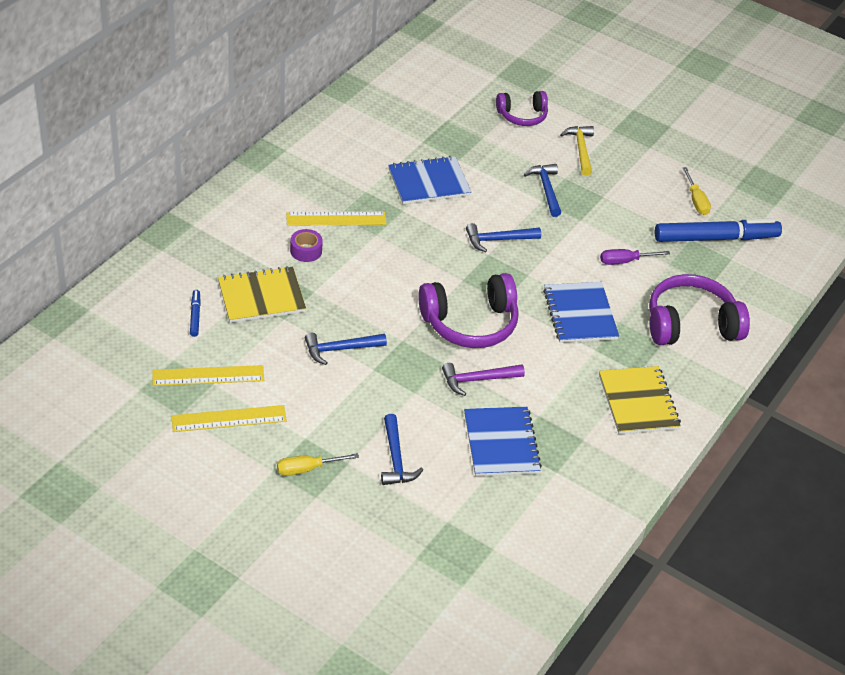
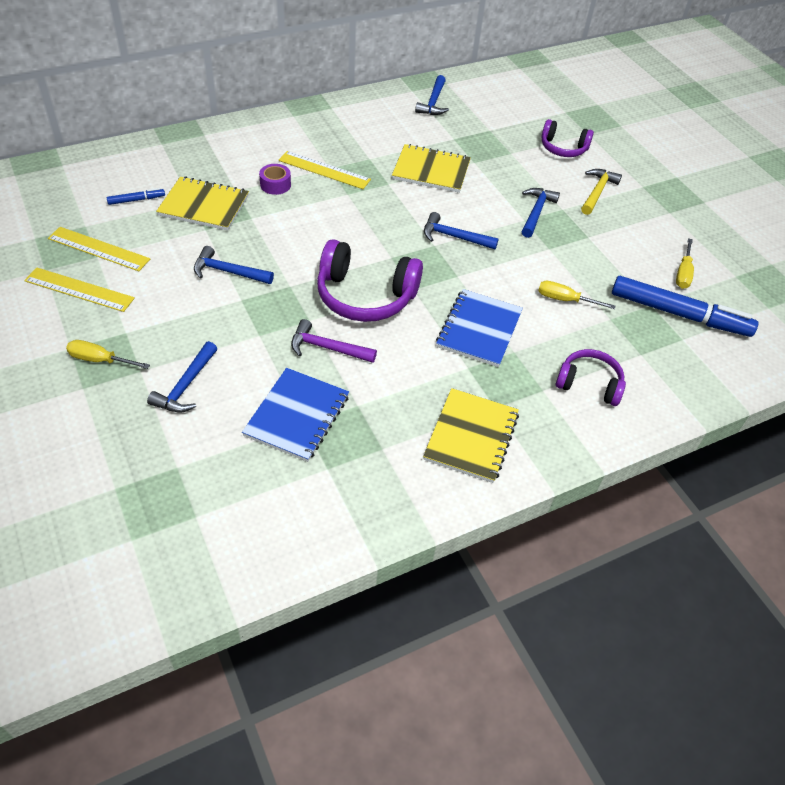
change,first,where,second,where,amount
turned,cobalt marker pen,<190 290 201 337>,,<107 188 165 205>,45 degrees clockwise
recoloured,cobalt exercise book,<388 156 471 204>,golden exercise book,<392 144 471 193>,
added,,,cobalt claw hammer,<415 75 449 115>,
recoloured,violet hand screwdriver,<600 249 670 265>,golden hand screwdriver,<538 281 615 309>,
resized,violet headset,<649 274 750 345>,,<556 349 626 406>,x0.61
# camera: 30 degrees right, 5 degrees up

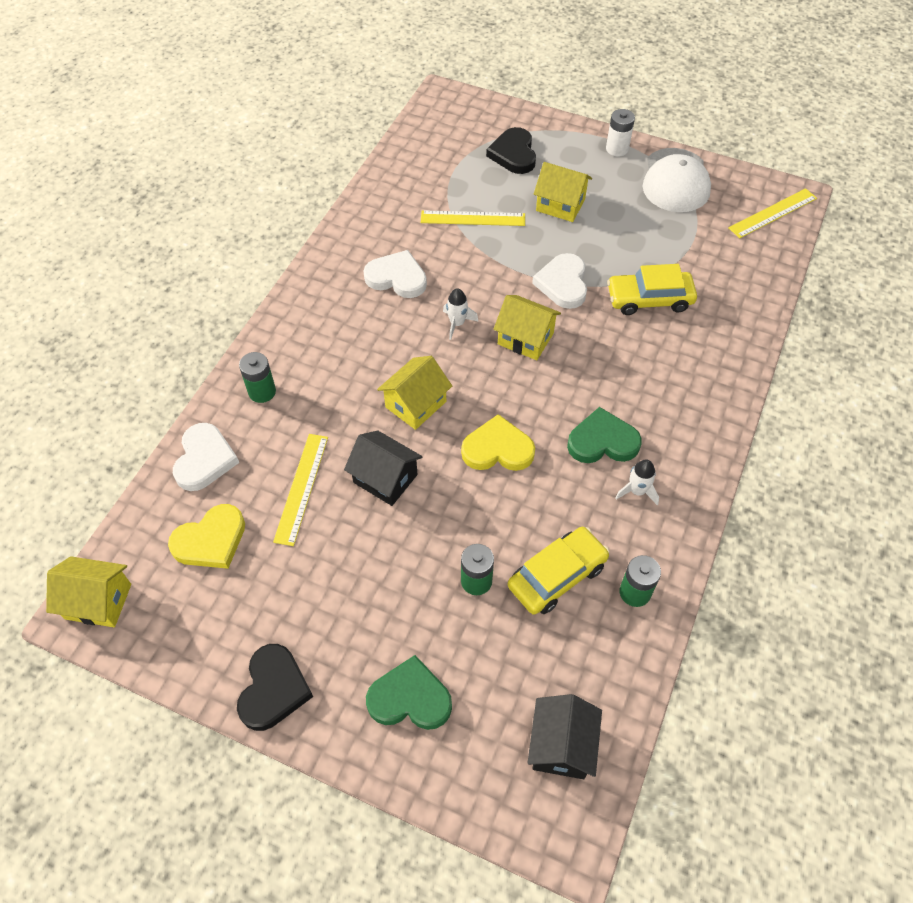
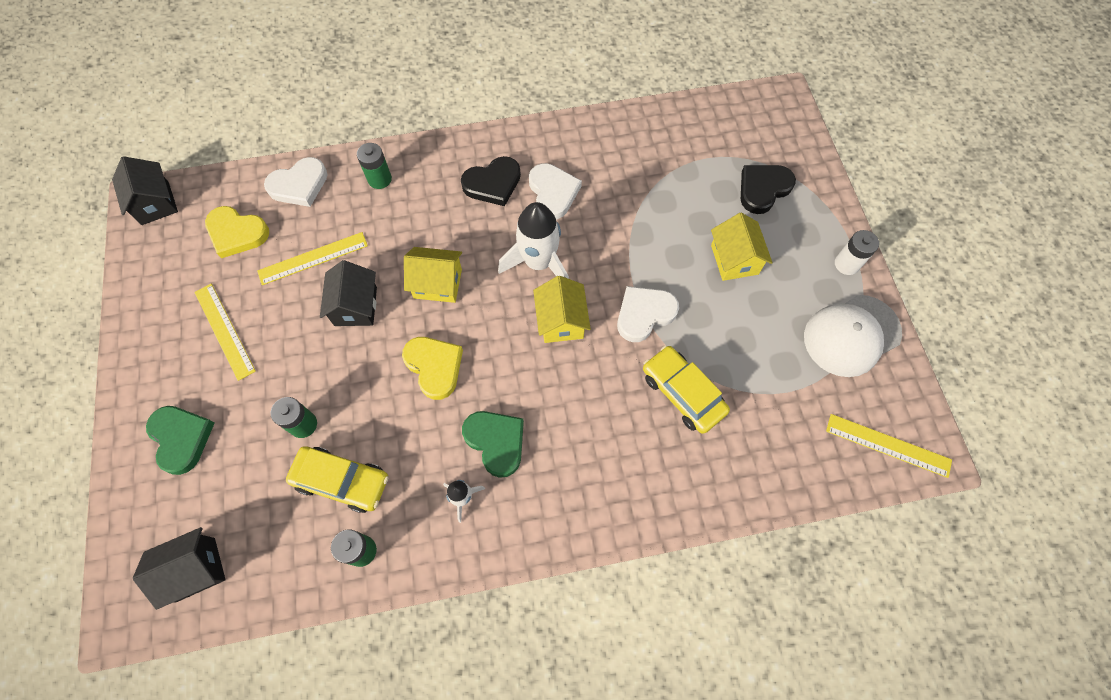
change,first,where,second,where,amount
recoloured,golden cottage,<46 556 131 627>,ebony cottage,<112 156 178 225>,
moved,golden straightedge,<421 210 525 226>,,<194 284 256 381>,
moved,ebony heart,<237 644 313 731>,,<461 156 521 206>,
resized,pure white toy rocket,<443 288 479 340>,,<498 202 569 279>,x2.02
# camera: 55 degrees right, 10 degrees up

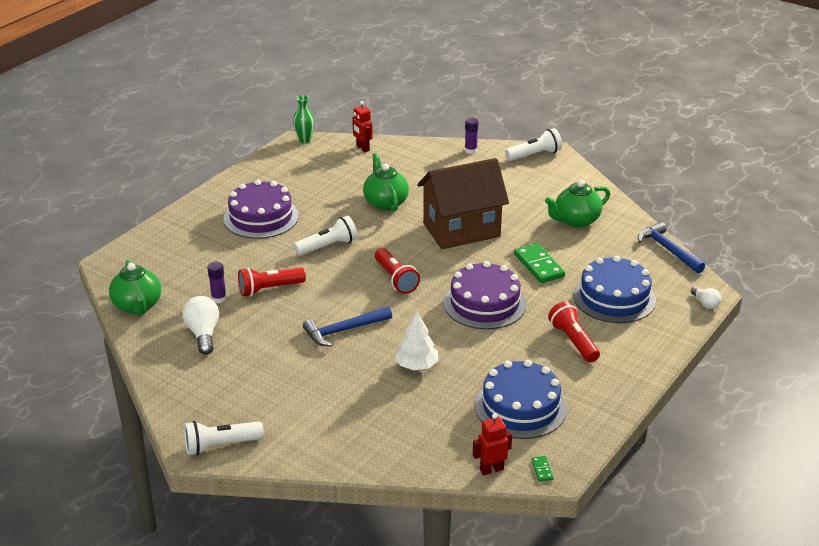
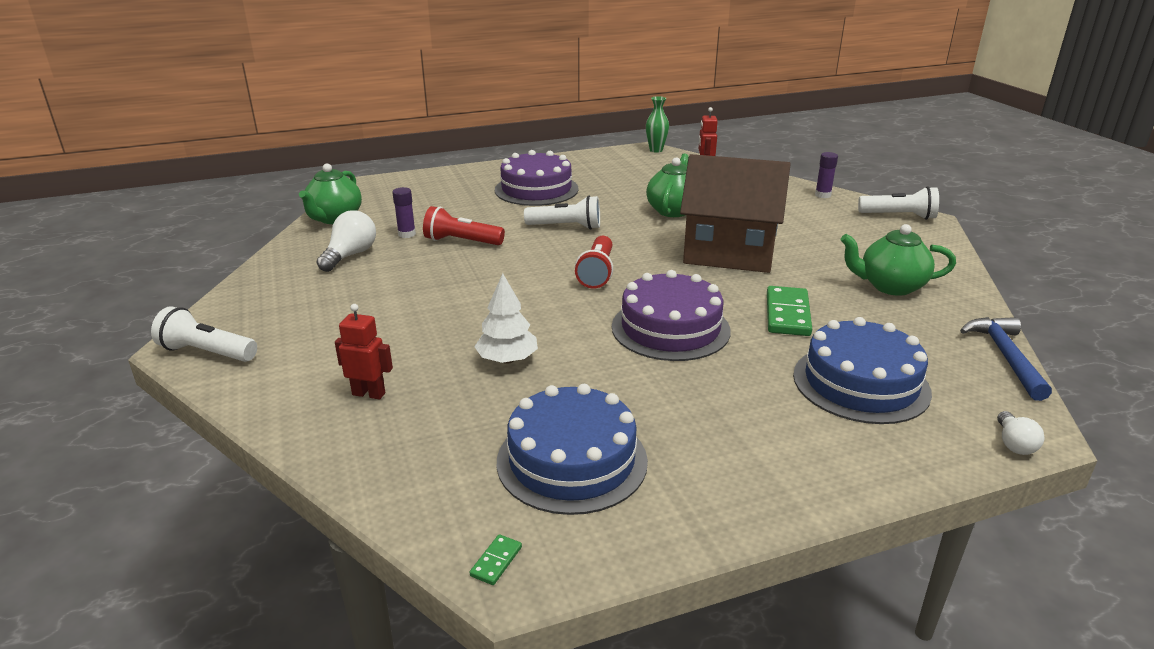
change,first,where,second,where,amount
moved,scarlet robot,<473 413 512 475>,,<335 304 393 400>,
removed,cobalt claw hammer,<303 307 392 346>,,,
removed,scarlet torch,<548 301 600 362>,,,
# camera: 35 degrees right, 5 degrees down

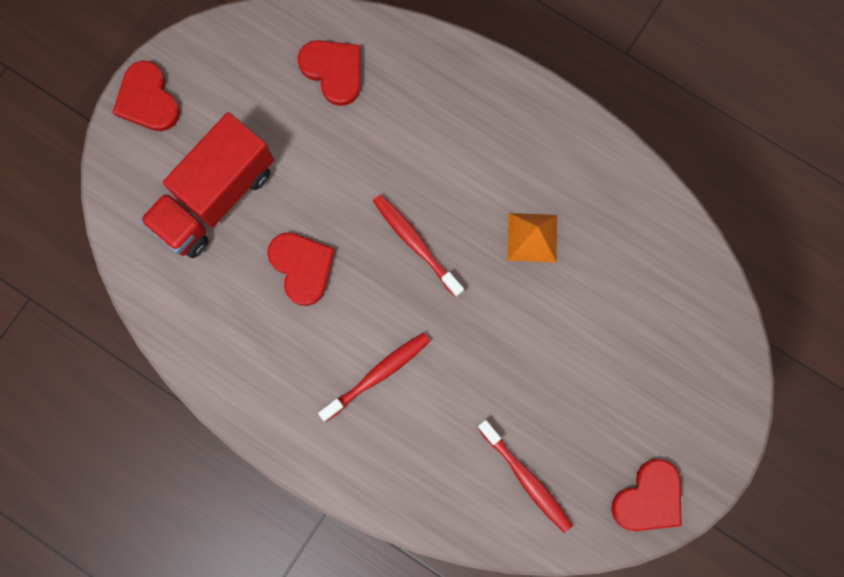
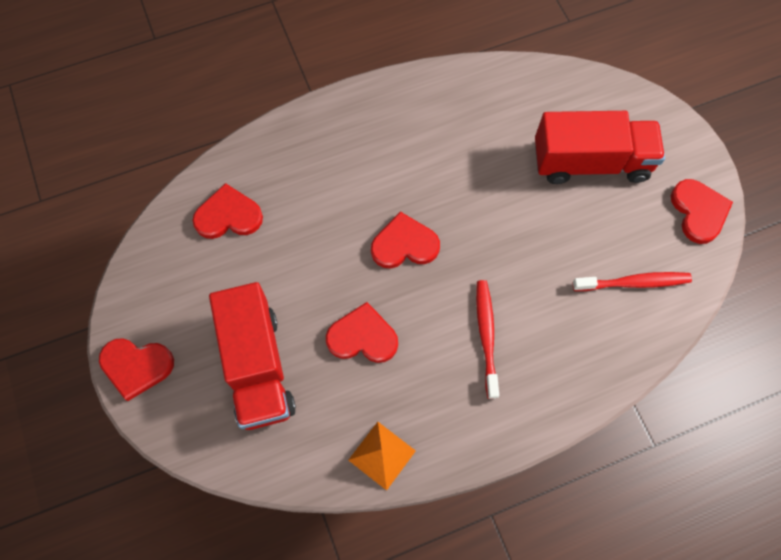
change,first,where,second,where,amount
moved,orange solid pyramid,<508 213 557 263>,,<348 422 416 491>,
replaced,scarlet dental brush,<373 194 464 297>,scarlet heart,<371 212 440 268>,
added,,,scarlet truck,<535 111 665 184>,
# camera: 55 degrees left, 10 degrees down

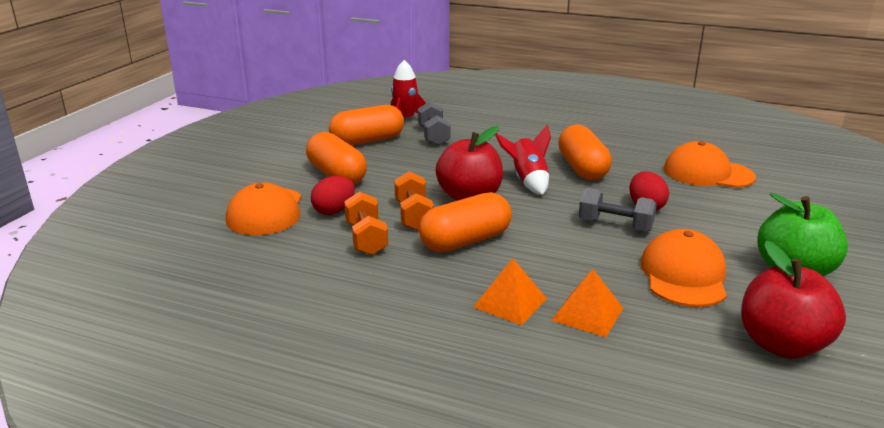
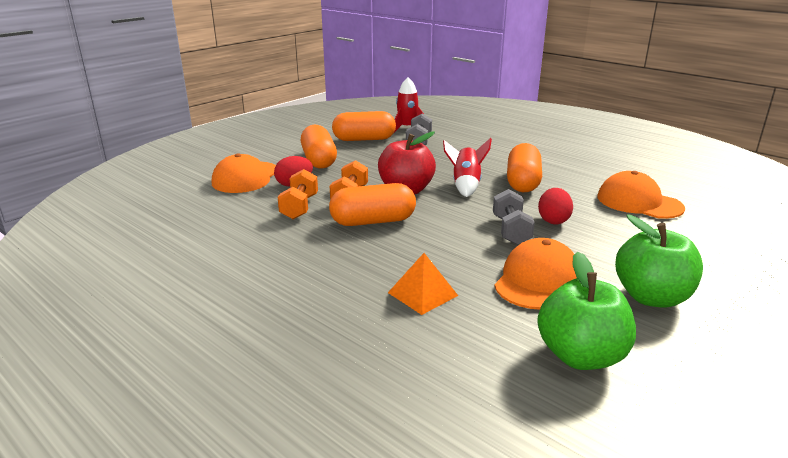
change,first,where,second,where,amount
turned,grey dumbbell,<578 188 657 232>,,<493 189 535 245>,45 degrees clockwise
recoloured,scarlet apple fruit,<741 241 846 359>,green apple fruit,<537 252 636 370>,
removed,orange solid pyramid,<473 258 547 325>,,,
# camera: 20 degrees right, 0 degrees up

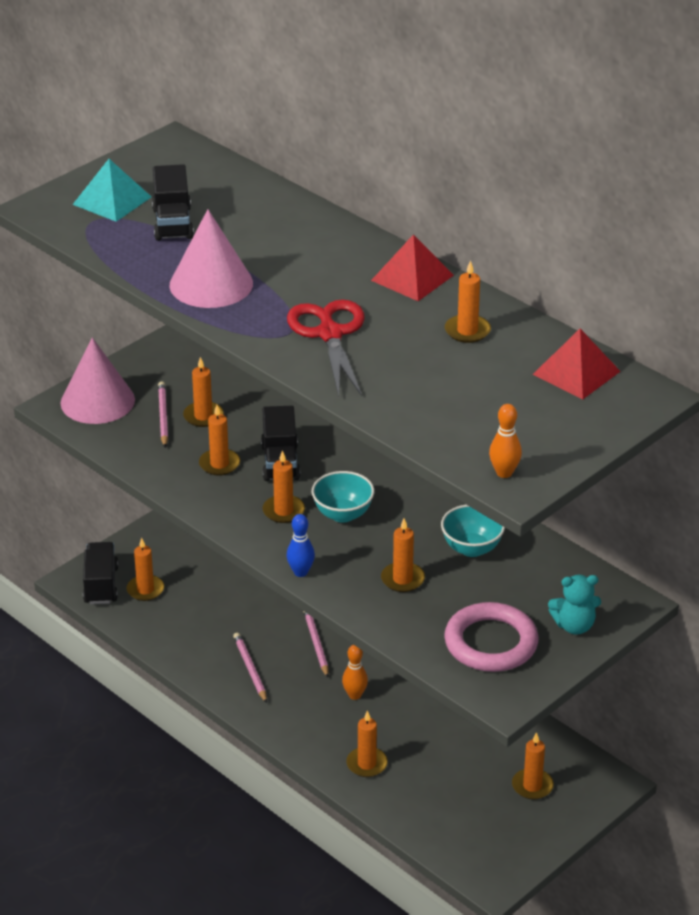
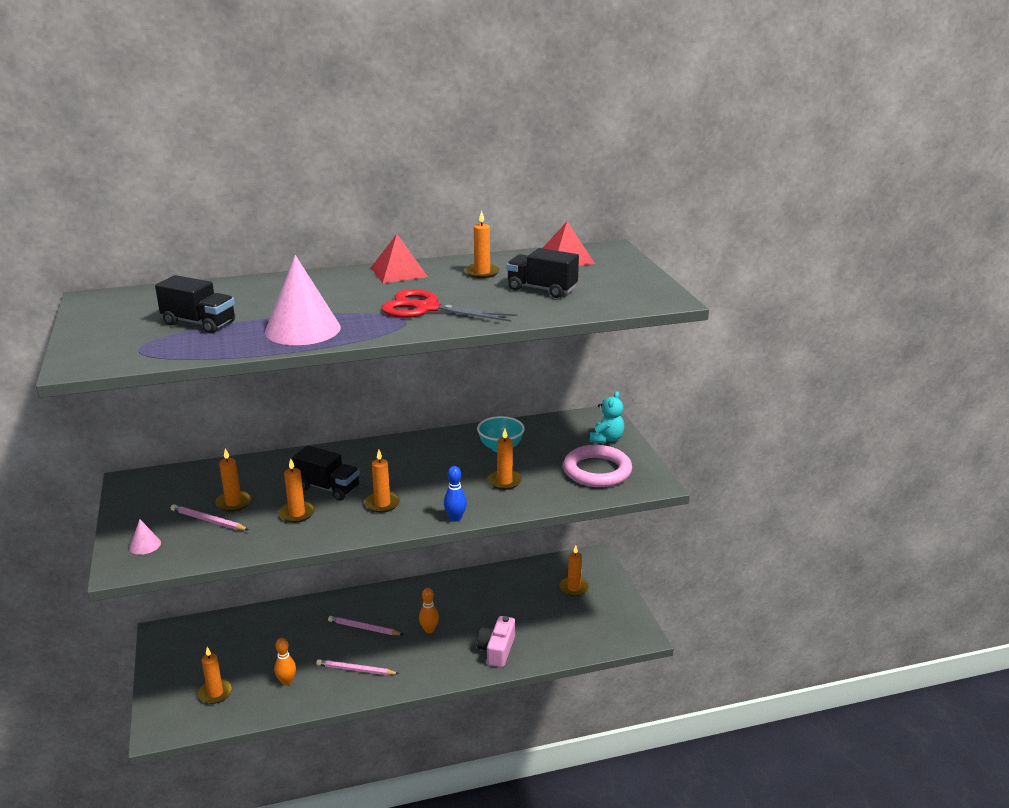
change,first,where,second,where,amount
resized,rose-pink cone,<60 338 135 424>,,<129 519 161 555>,x0.44
moved,orange skittle,<489 404 522 478>,,<274 638 296 686>,
replaced,orange candle,<346 710 388 777>,rose-pink photo camera,<477 616 515 667>,
moved,ebony truck,<83 542 119 604>,,<507 248 579 298>,
removed,turquoise solid pyramid,<72 159 151 222>,,,
removed,turquoise serving bowl,<312 471 374 523>,,,
# camera: 60 degrees left, 10 degrees down

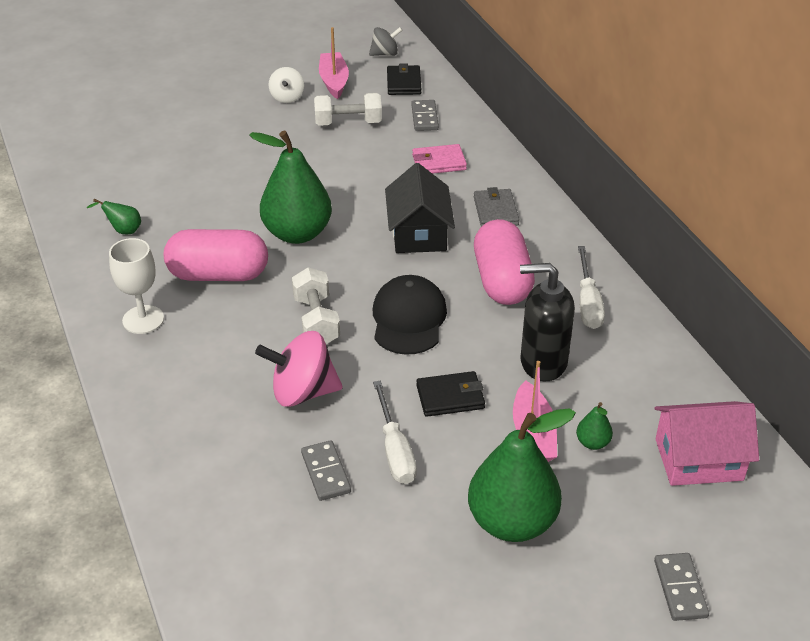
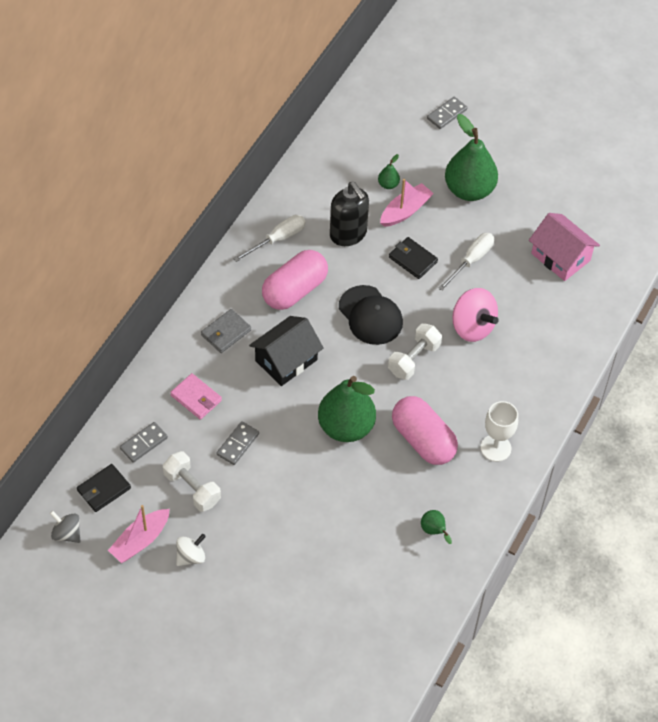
change,first,where,second,where,amount
moved,grey domino tile,<301 440 351 501>,,<217 421 259 465>,
turned,ebony baseball cap,<373 275 447 355>,,<339 285 403 345>,90 degrees counterclockwise
moved,rose-pink cottage,<654 401 759 486>,,<529 213 600 281>,
# camera: 130 degrees left, 15 degrees up

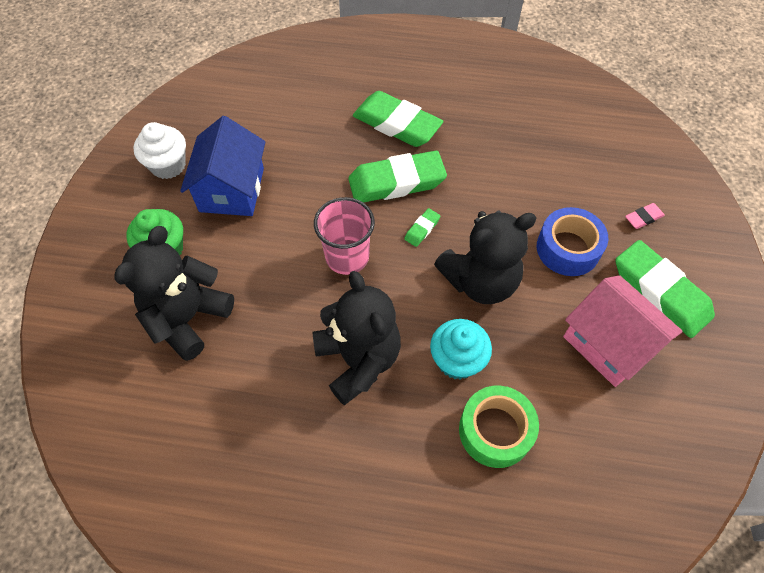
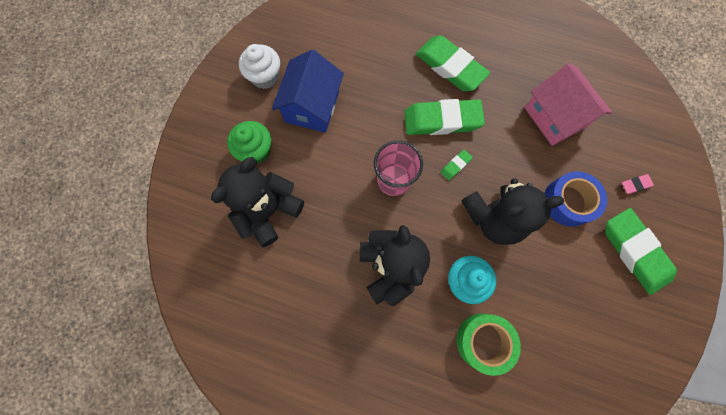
change,first,where,second,where,amount
moved,rose-pink cottage,<563 275 683 387>,,<524 63 612 146>,
# camera: 10 degrees right, 15 degrees up

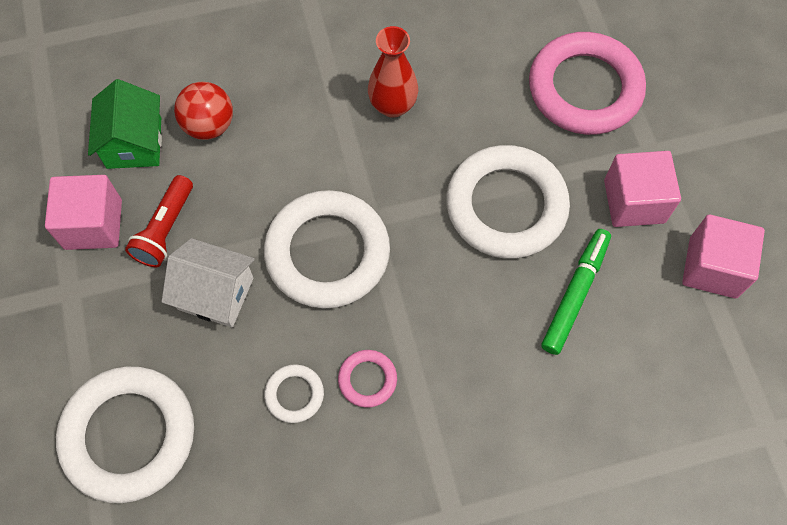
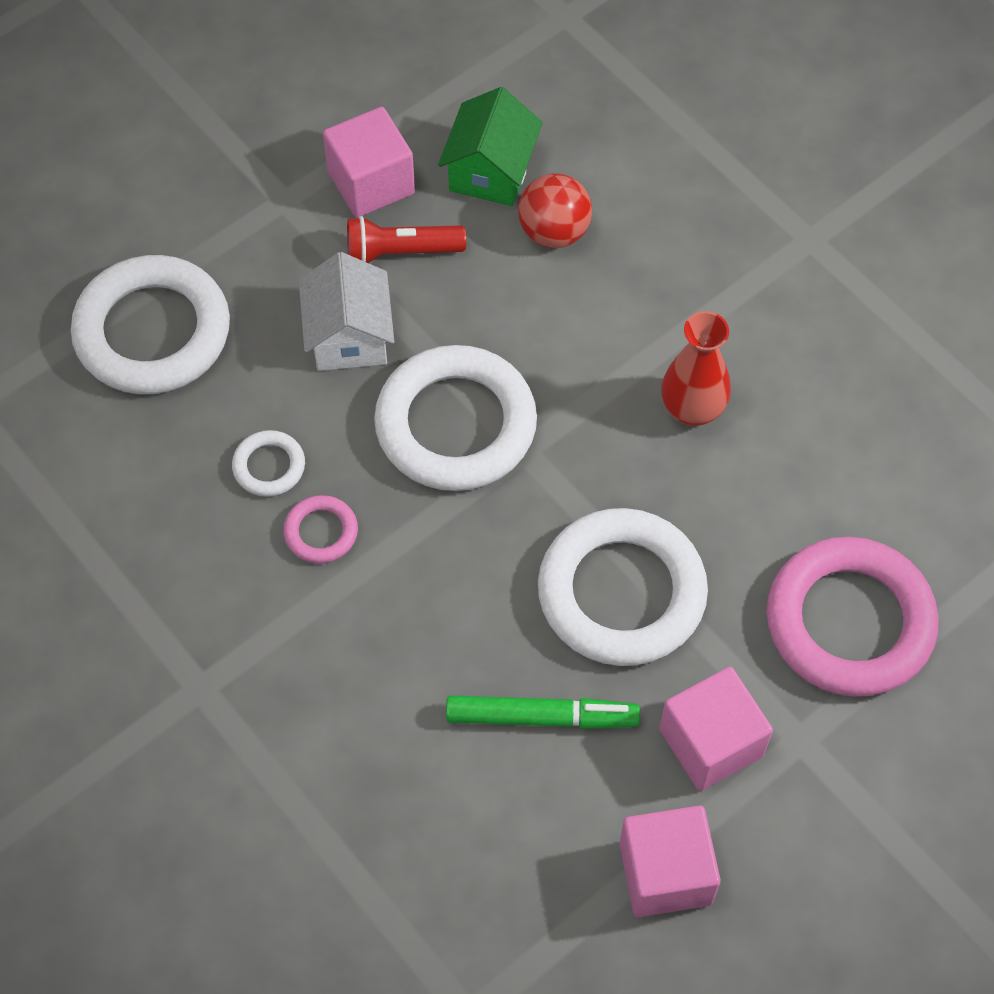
change,first,where,second,where,amount
turned,green cottage,<88 79 162 169>,,<438 87 543 206>,45 degrees counterclockwise
# camera: 65 degrees right, 5 degrees down

